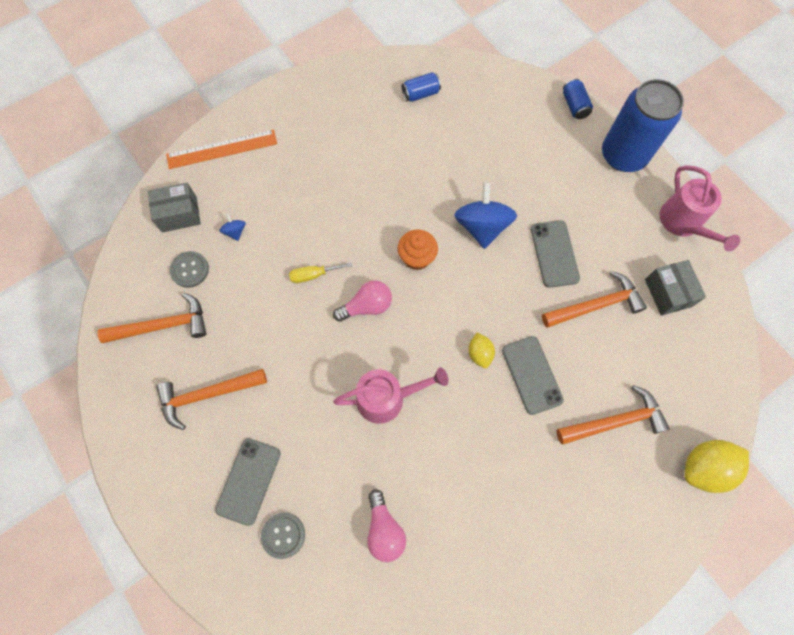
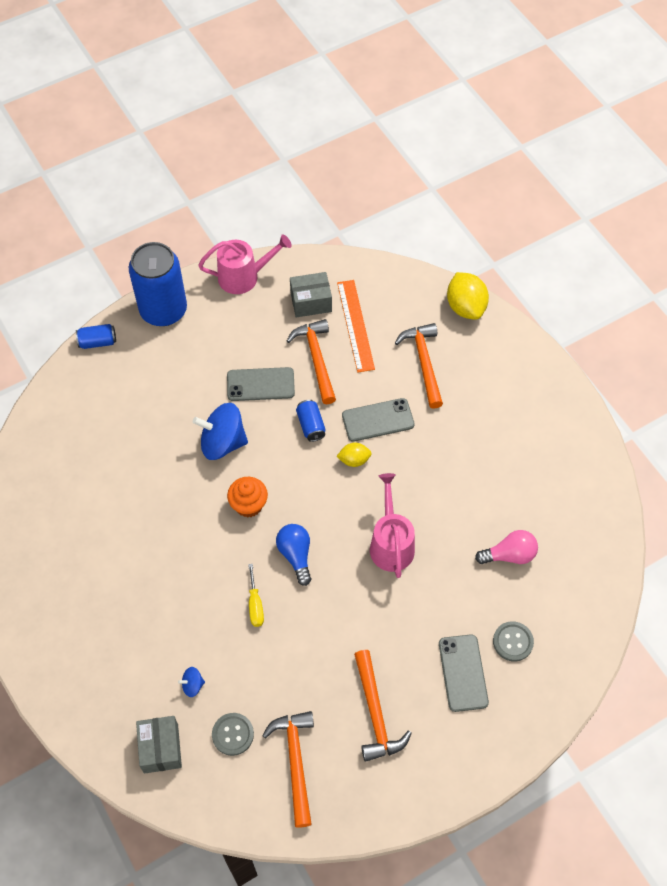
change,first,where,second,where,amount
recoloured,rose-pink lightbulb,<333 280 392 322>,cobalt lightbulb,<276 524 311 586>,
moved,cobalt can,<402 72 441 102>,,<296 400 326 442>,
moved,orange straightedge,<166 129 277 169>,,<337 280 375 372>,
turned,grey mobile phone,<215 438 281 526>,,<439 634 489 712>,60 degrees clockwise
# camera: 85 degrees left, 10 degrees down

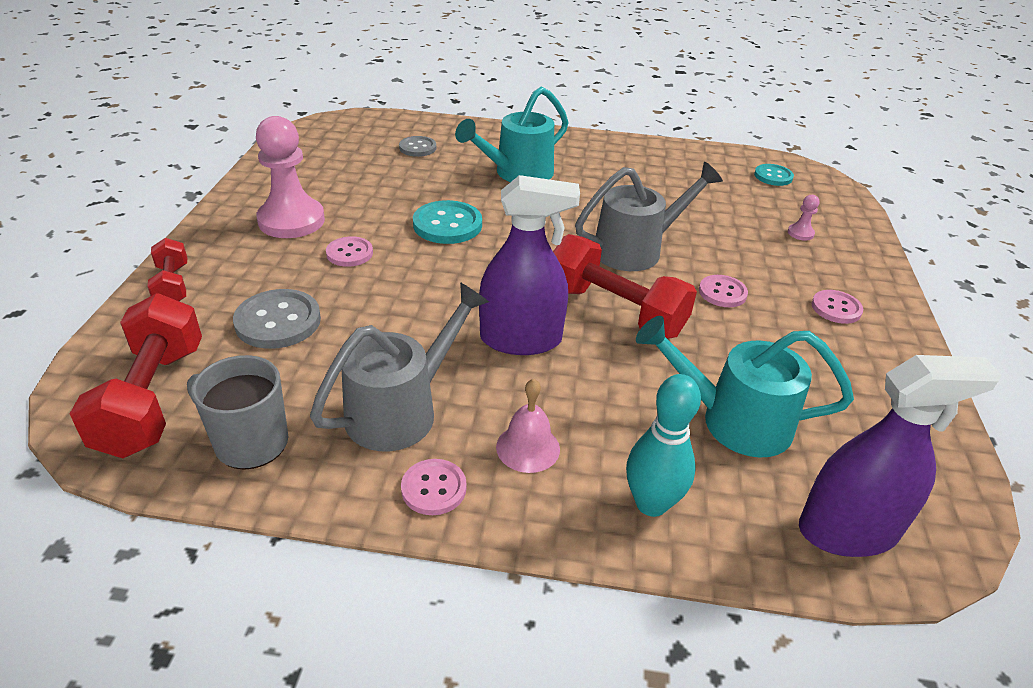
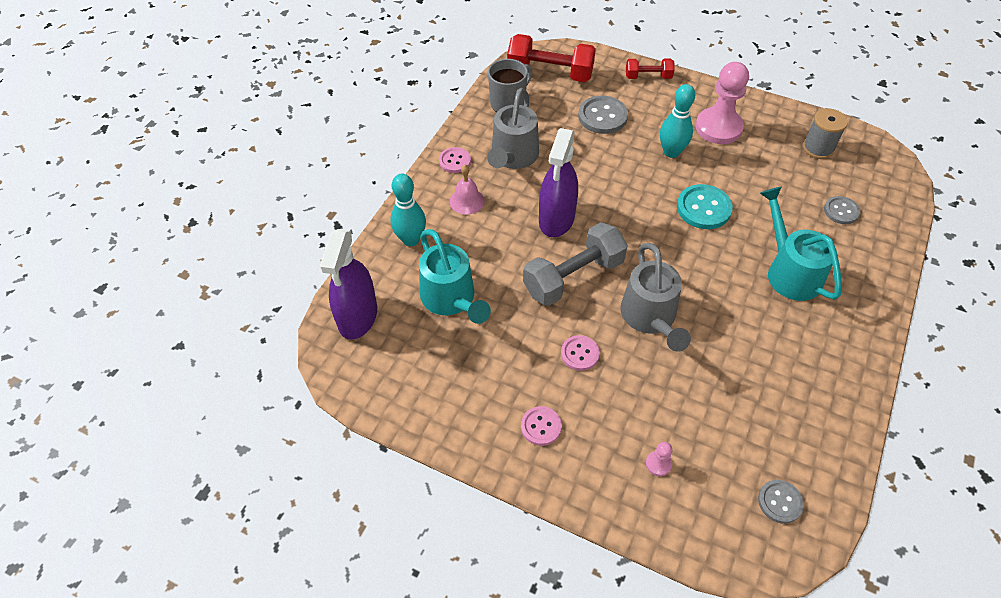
change,first,where,second,where,amount
turned,turquoise watering pot,<636 316 854 458>,,<419 229 491 324>,120 degrees clockwise
turned,grey watering pot,<310 282 489 451>,,<487 88 539 169>,45 degrees clockwise
recoloured,scarlet dumbbell,<553 234 697 339>,grey dumbbell,<523 222 628 306>,
replaced,rose-pink shirt button,<326 236 373 267>,turquoise skittle,<660 84 696 158>,
recoloured,turquoise shirt button,<754 164 794 186>,grey shirt button,<758 480 804 524>,
added,,,grey reel of thread,<803 108 848 159>,
# camera: 110 degrees right, 15 degrees up

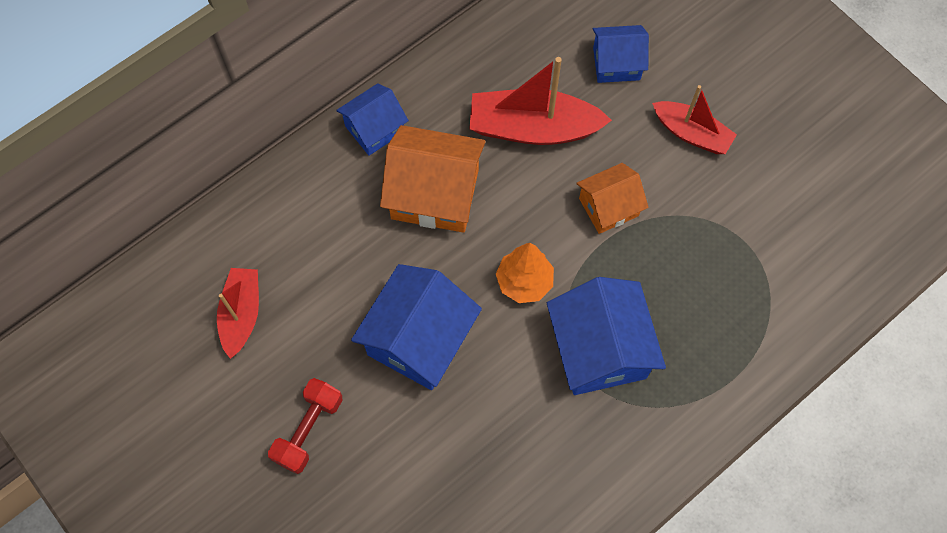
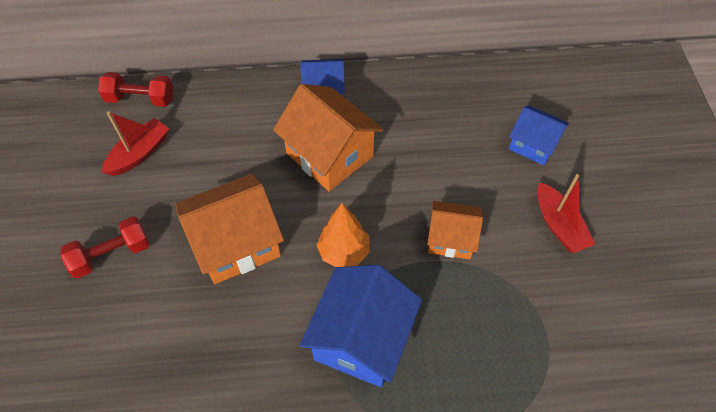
change,first,where,second,where,amount
added,,,scarlet dumbbell,<98 72 174 107>,
recoloured,cobalt cottage,<351 264 482 390>,orange cottage,<175 174 284 284>,
removed,scarlet boat,<469 57 612 145>,,,
# camera: 35 degrees right, 10 degrees down

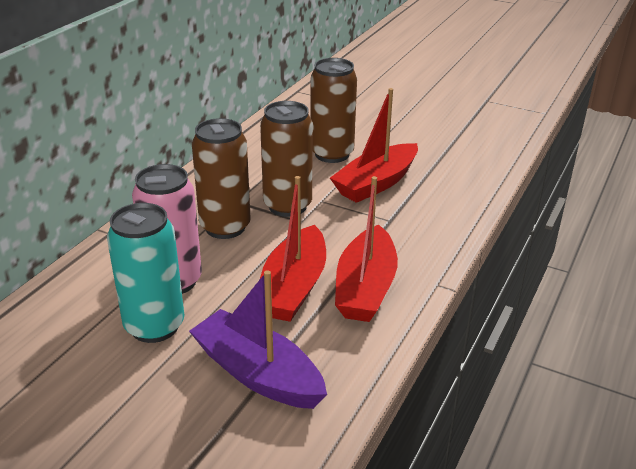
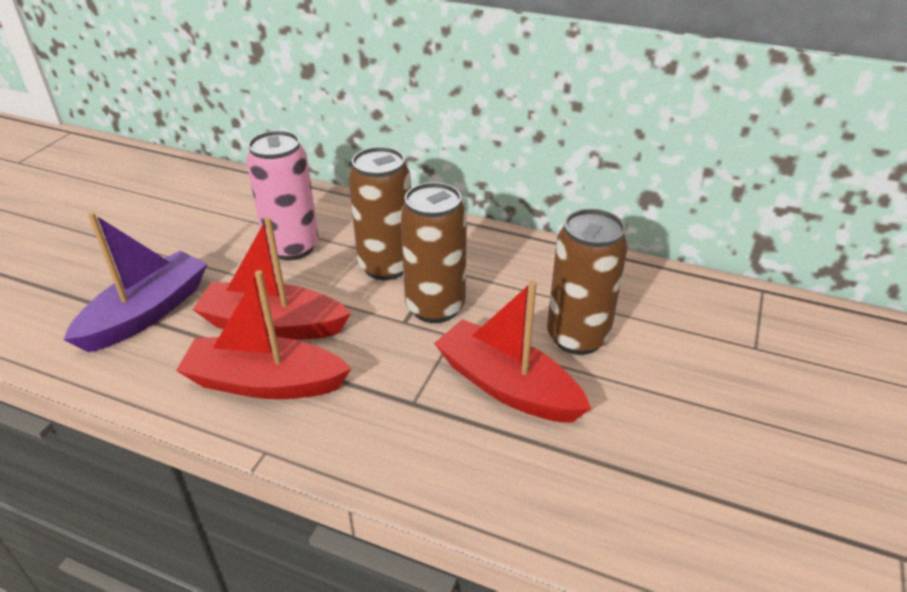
change,first,where,second,where,amount
removed,turquoise can,<107 203 184 343>,,,
# camera: 85 degrees right, 5 degrees up

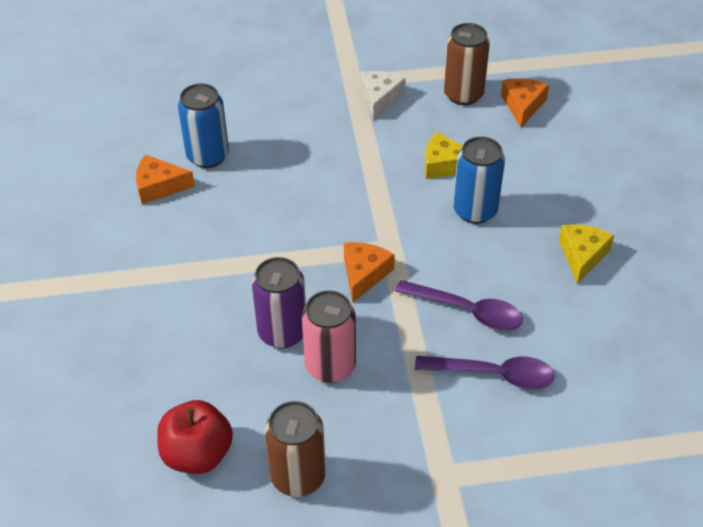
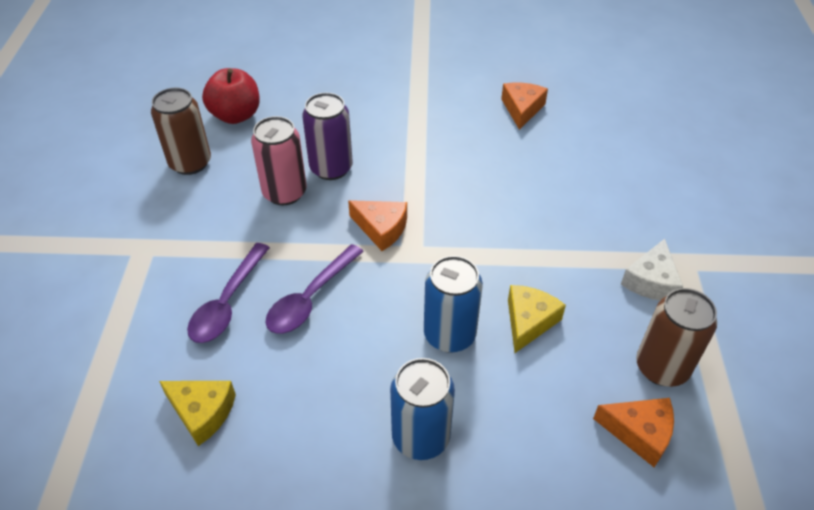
change,first,where,second,where,amount
moved,golden piece of cheese,<559 224 614 284>,,<159 381 236 446>,
moved,cobalt can,<178 83 229 168>,,<390 358 455 460>,
turned,pure white piece of cheese,<361 71 406 120>,,<621 239 683 301>,90 degrees clockwise
# camera: 100 degrees right, 0 degrees up

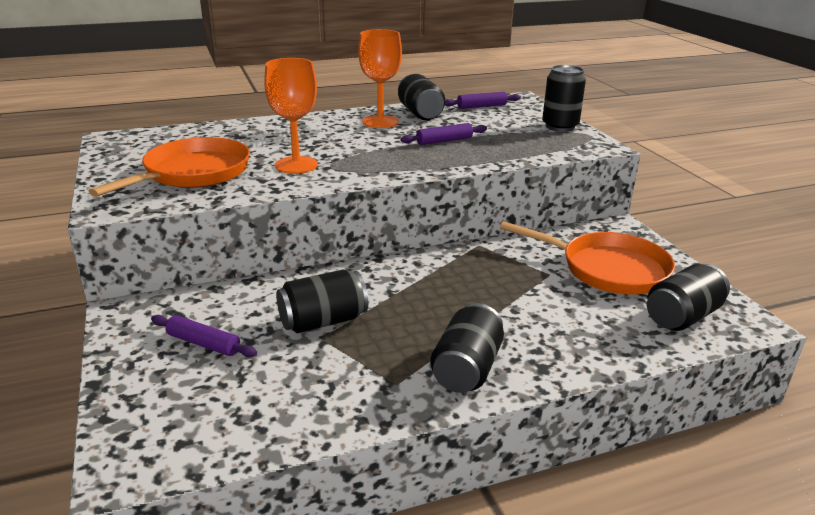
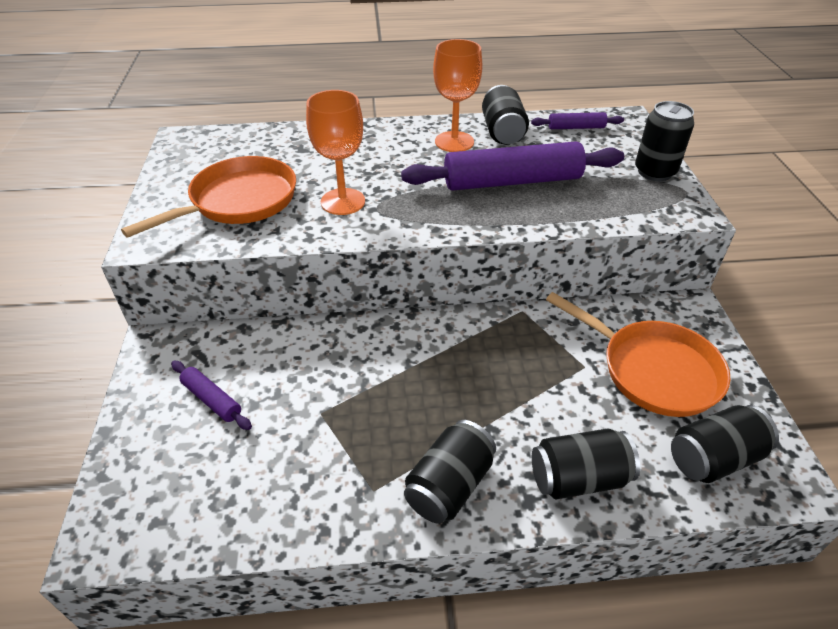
change,first,where,second,where,amount
resized,violet rolling pin,<401 123 487 145>,,<401 141 624 191>,x2.15
moved,ebony can,<276 269 368 334>,,<532 428 640 500>,
# camera: 15 degrees right, 15 degrees up

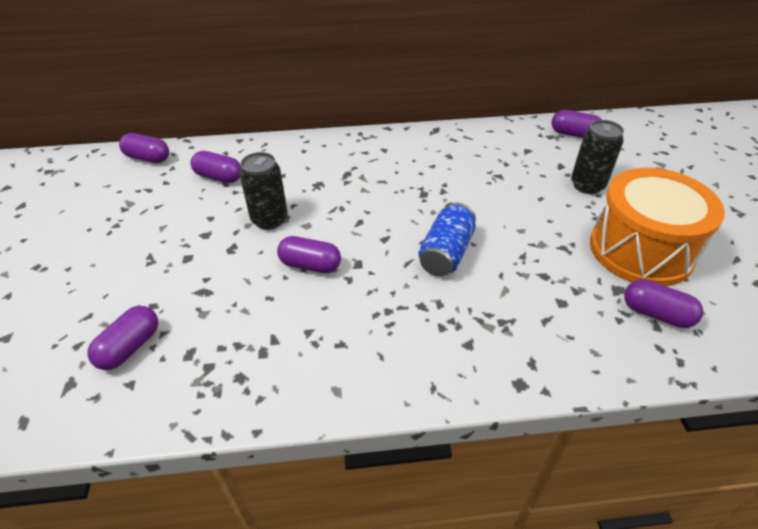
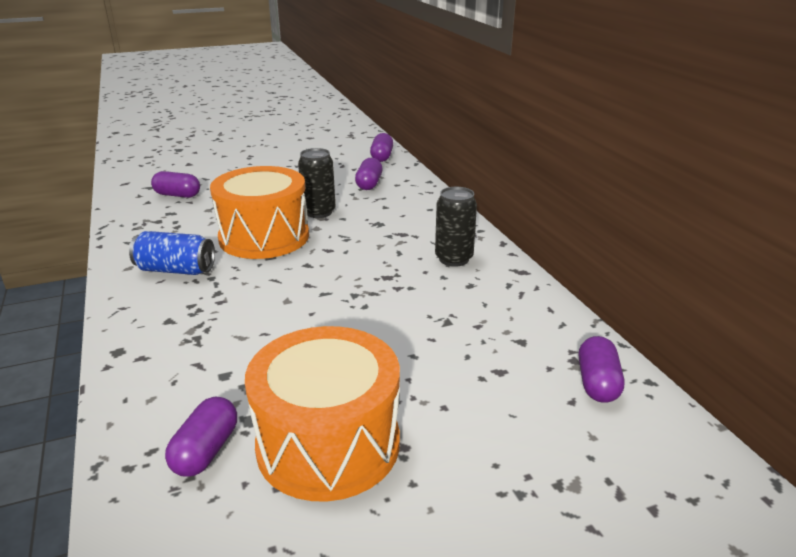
change,first,where,second,where,amount
moved,cobalt can,<418 202 476 276>,,<129 231 215 275>,
replaced,violet capsule,<277 236 341 273>,orange drum,<210 166 309 259>,
moved,ebony can,<571 120 624 194>,,<435 187 477 267>,
# camera: 75 degrees right, 15 degrees down

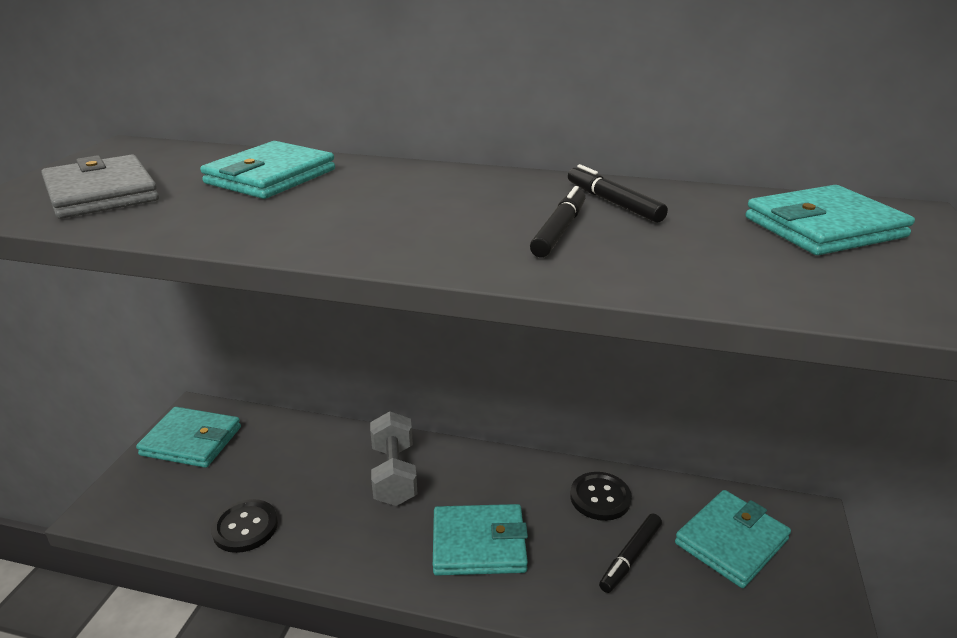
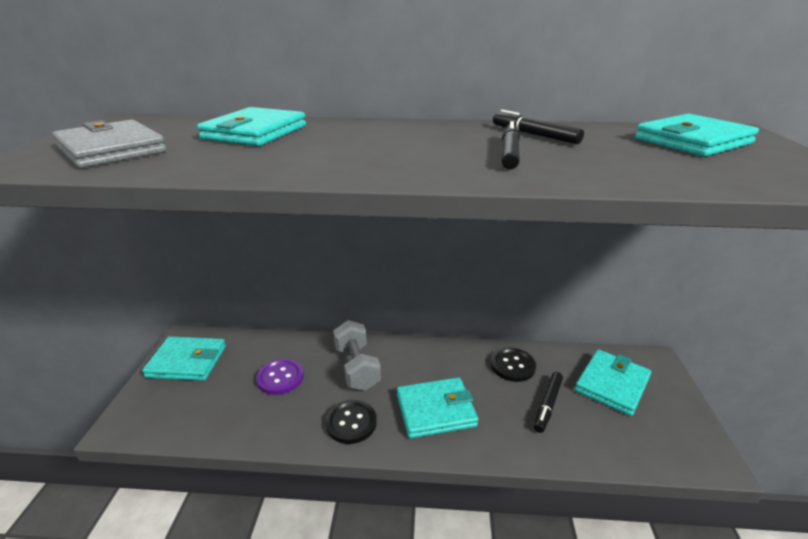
change,first,where,second,where,amount
added,,,violet shirt button,<256 359 304 395>,
moved,ebony shirt button,<211 499 278 553>,,<325 400 377 444>,
# camera: 10 degrees left, 0 degrees up

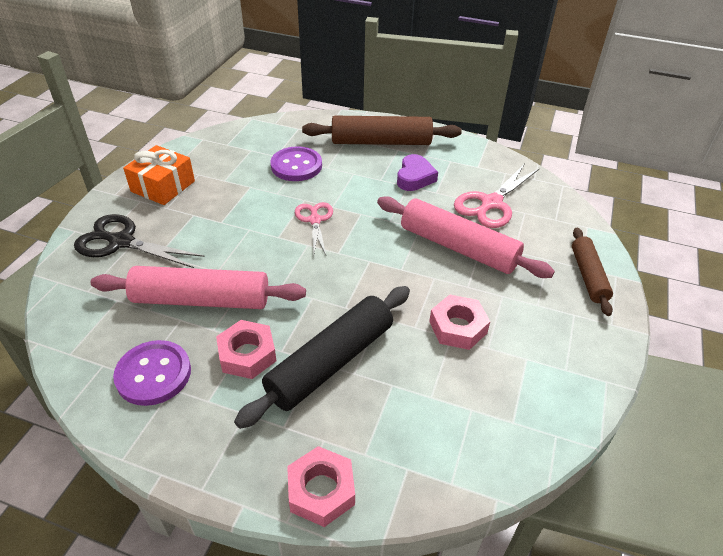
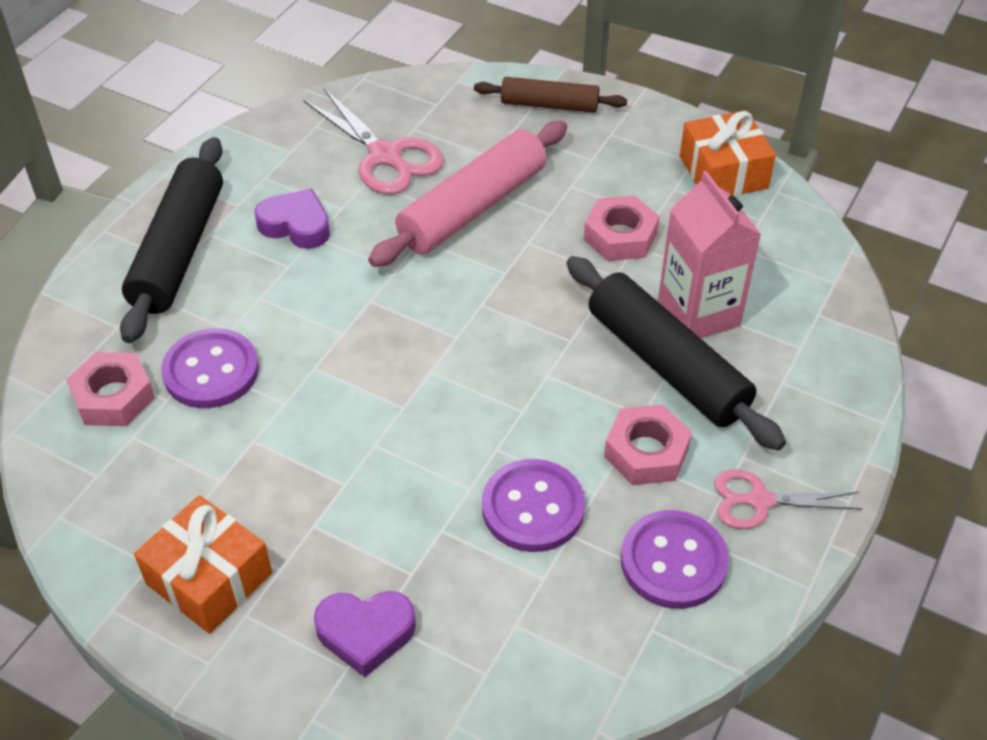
change,first,where,second,where,amount
moved,rose-pink hexagon nut,<287 446 355 527>,,<66 352 155 426>,
recoloured,dark brown rolling pin,<302 116 462 145>,ebony rolling pin,<120 137 223 343>,
replaced,ebony scissors,<74 214 205 268>,violet heart,<314 591 416 677>,
replaced,rose-pink rolling pin,<91 266 306 309>,violet shirt button,<482 459 585 552>,
added,,,rose-pink juice carton,<658 171 761 338>,
added,,,orange wrapped gift,<680 110 776 196>,
moved,rose-pink scissors,<295 202 333 255>,,<714 469 862 529>,
# camera: 80 degrees left, 5 degrees up

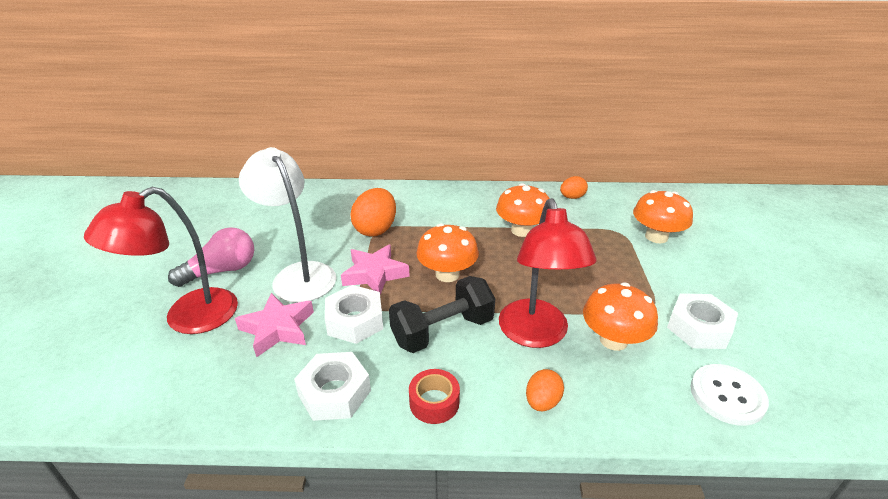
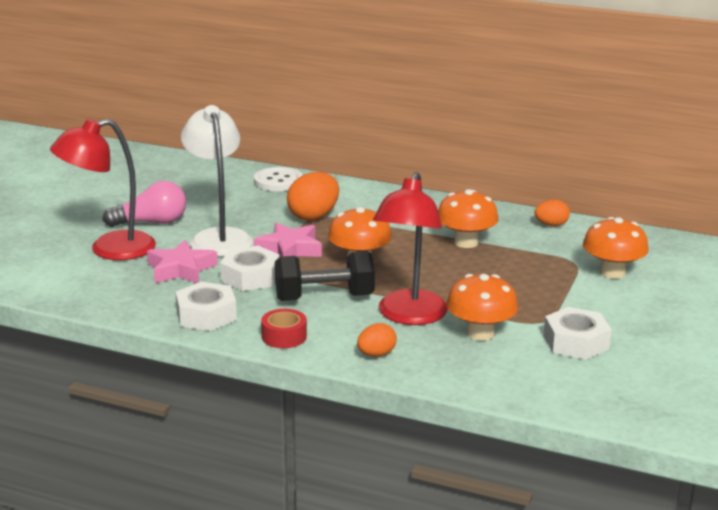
change,first,where,second,where,amount
moved,pure white shirt button,<690 364 769 426>,,<254 167 303 191>,
# camera: 20 degrees right, 10 degrees down

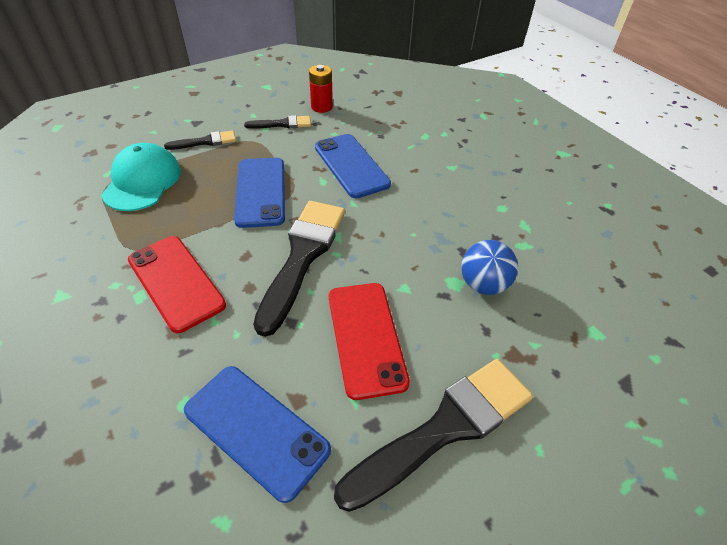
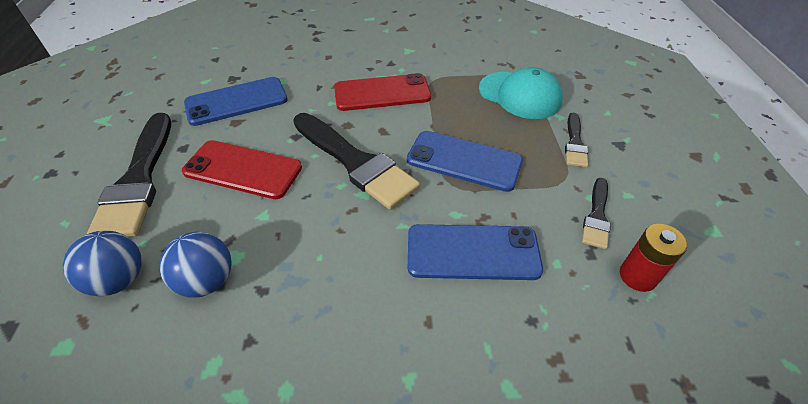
change,first,where,second,where,amount
added,,,cobalt ball,<63 231 141 296>,
# camera: 120 degrees right, 0 degrees up

